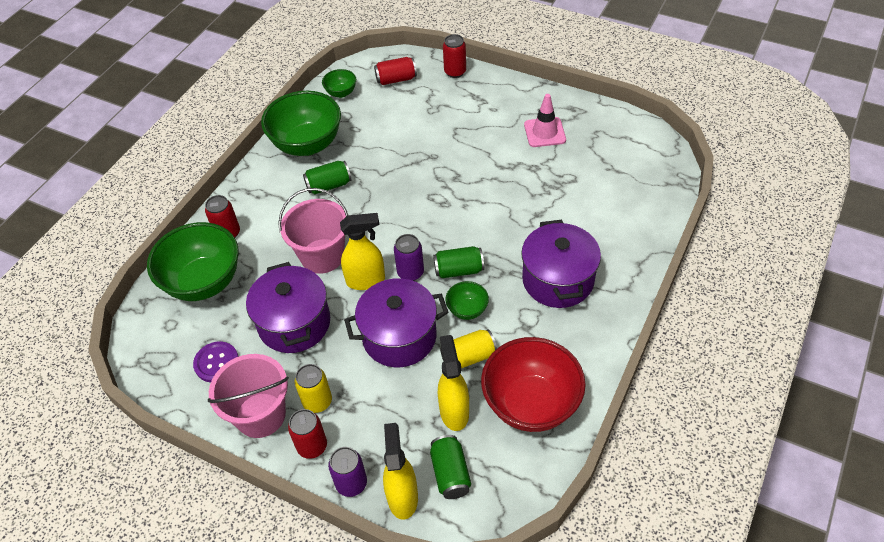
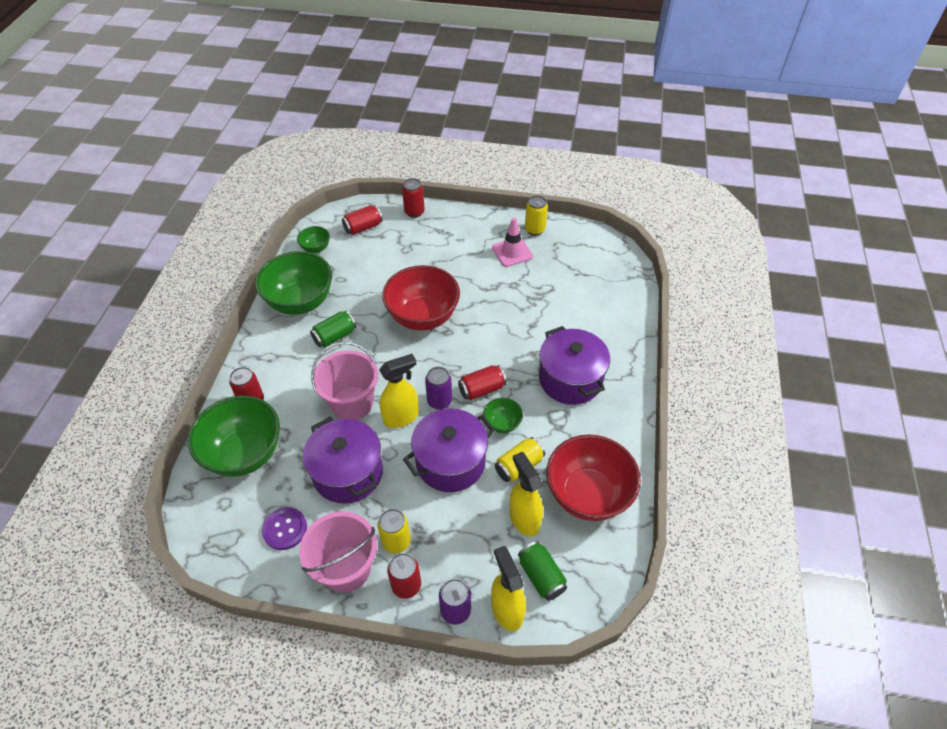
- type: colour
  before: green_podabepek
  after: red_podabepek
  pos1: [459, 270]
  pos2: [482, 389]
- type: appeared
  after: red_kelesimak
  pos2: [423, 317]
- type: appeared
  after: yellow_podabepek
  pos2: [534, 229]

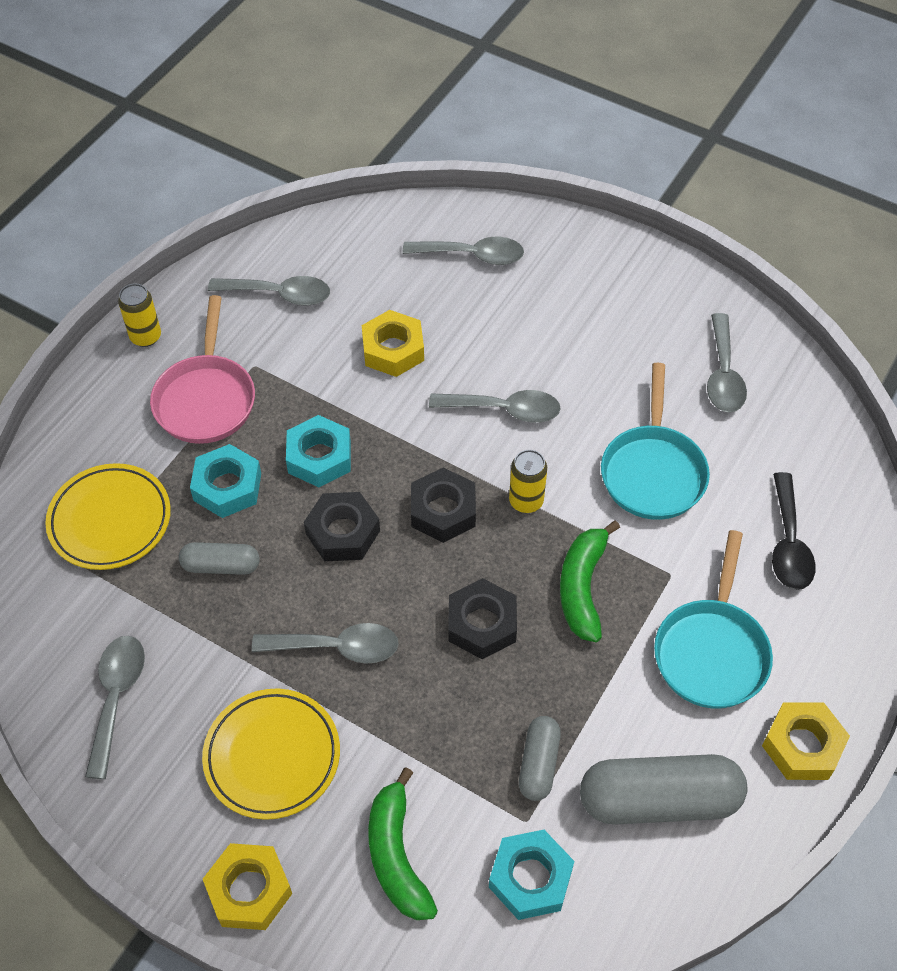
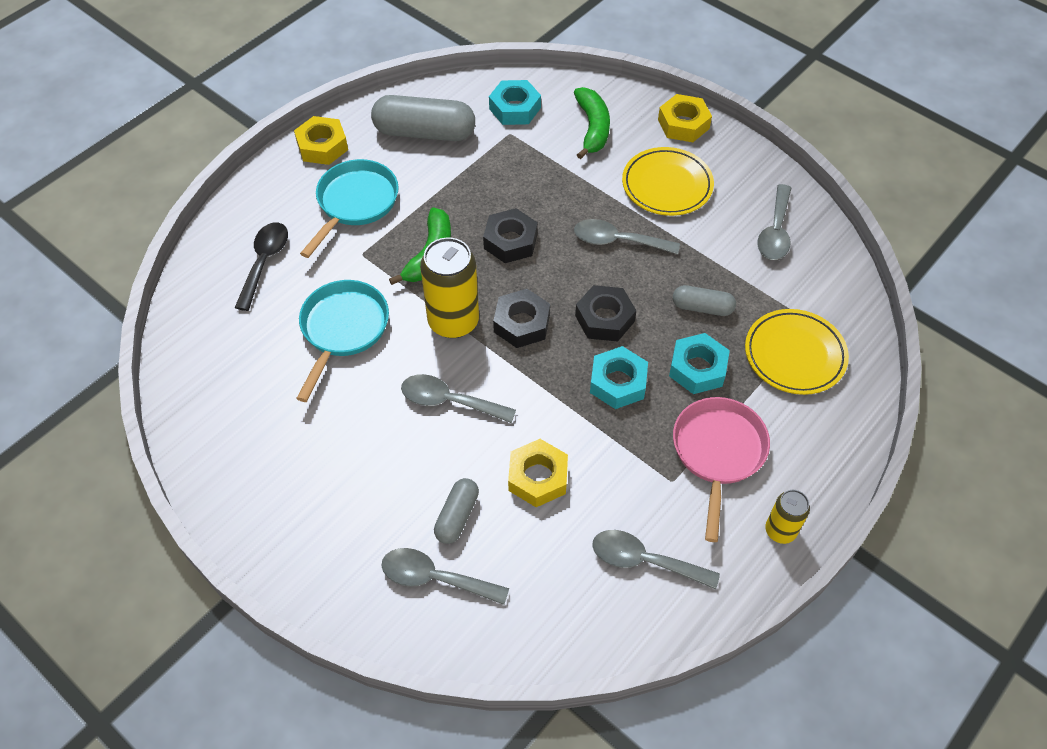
- type: size
  before: yellow_podabepek
  pos1: [526, 501]
  pos2: [453, 321]
  scale: 1.81
- type: relocated
  before: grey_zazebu
  pos1: [538, 763]
  pos2: [457, 516]
- type: missing
  before: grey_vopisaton
  pos1: [723, 374]

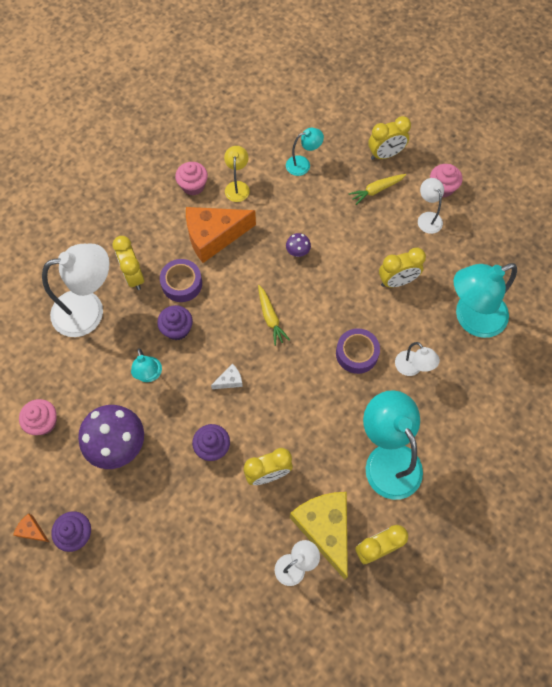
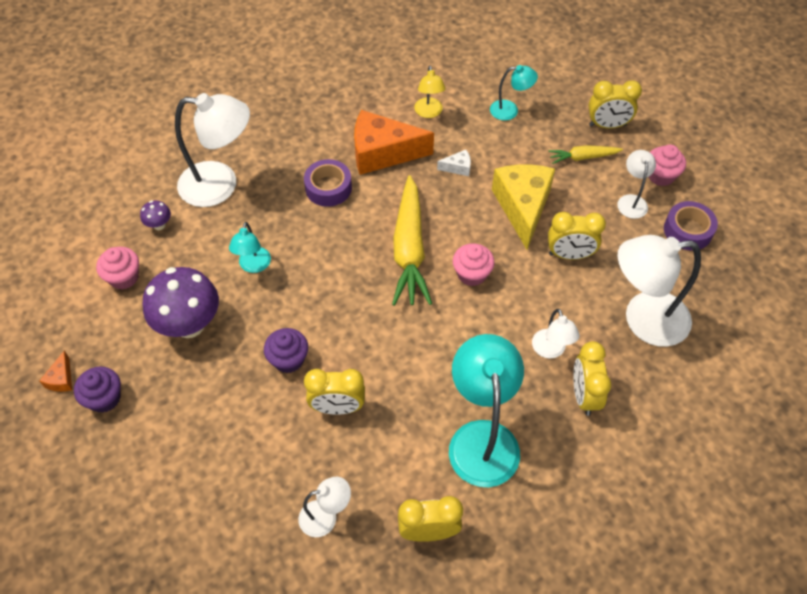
- type: spun
  before: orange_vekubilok
  pos1: [32, 530]
  pos2: [61, 379]
  turn: -135
- type: relocated
  before: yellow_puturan
  pos1: [134, 276]
  pos2: [584, 395]
- type: missing
  before: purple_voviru
  pos1: [177, 329]
- type: relocated
  before: pink_voviru
  pos1: [193, 186]
  pos2: [472, 274]
- type: relocated
  before: white_vekubilok
  pos1: [230, 380]
  pos2: [458, 168]
- type: spun
  before: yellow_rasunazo
  pos1: [237, 186]
  pos2: [429, 112]
  turn: 150
- type: size
  before: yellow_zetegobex
  pos1: [270, 317]
  pos2: [409, 249]
  scale: 1.97
- type: relocated
  before: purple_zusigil
  pos1: [297, 252]
  pos2: [159, 225]
- type: relocated
  before: yellow_vekubilok
  pos1: [325, 528]
  pos2: [523, 207]
- type: relocated
  before: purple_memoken
  pos1: [356, 353]
  pos2: [687, 230]
- type: colour
  before: turquoise_rasunazo
  after: white_rasunazo
  pos1: [471, 318]
  pos2: [643, 320]

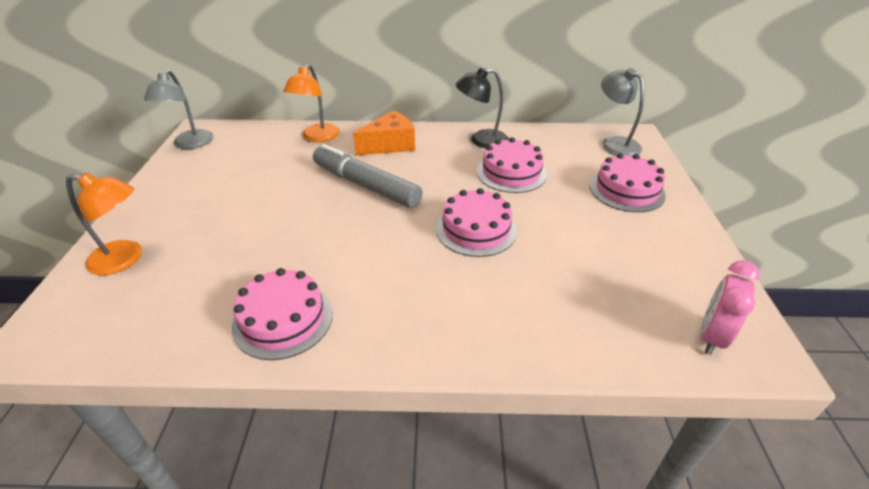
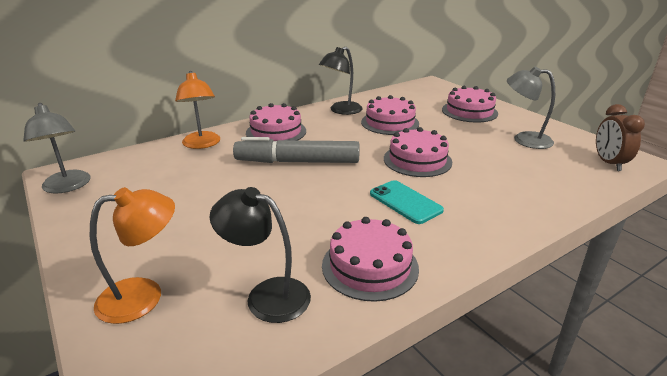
- type: exchanged
  before: orange_vekubilok
  after: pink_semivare
  pos1: [390, 145]
  pos2: [276, 132]
- type: relocated
  before: grey_rasunazo
  pos1: [614, 143]
  pos2: [524, 139]
- type: colour
  before: pink_puturan
  after: brown_puturan
  pos1: [711, 336]
  pos2: [608, 163]
- type: appeared
  after: black_rasunazo
  pos2: [266, 295]
- type: appeared
  after: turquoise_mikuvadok
  pos2: [405, 202]

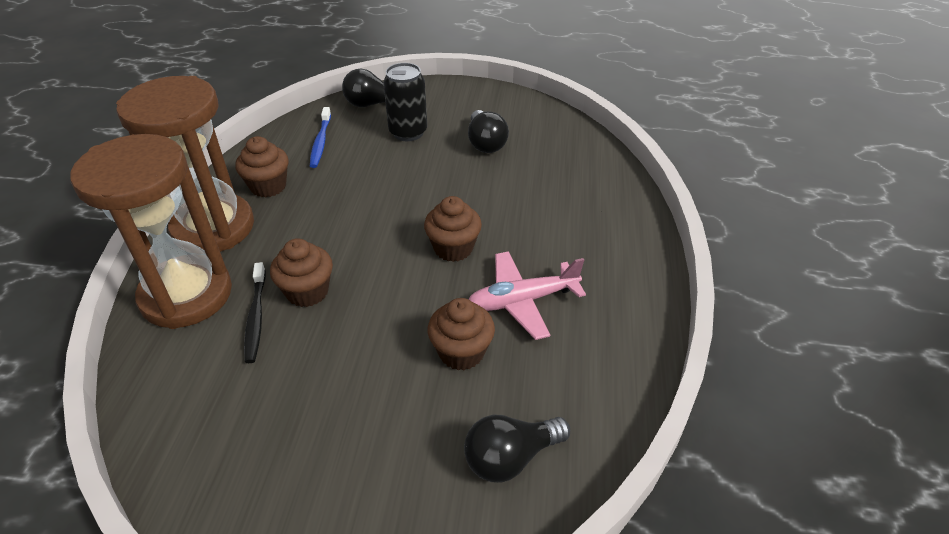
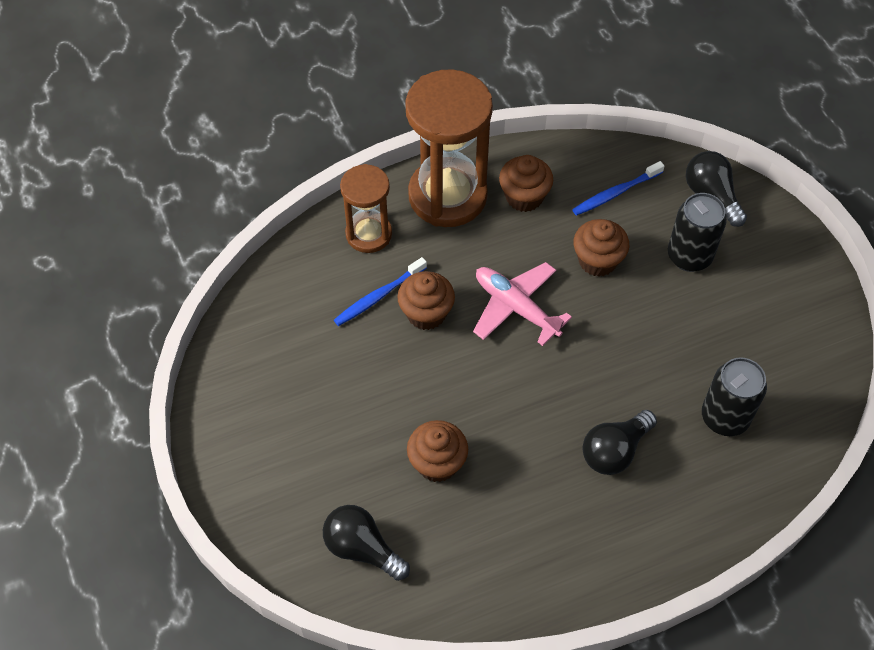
- type: size
  before: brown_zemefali
  pos1: [186, 295]
  pos2: [368, 234]
  scale: 0.58
- type: colour
  before: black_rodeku
  after: blue_rodeku
  pos1: [256, 317]
  pos2: [379, 296]
- type: relocated
  before: brown_voviru
  pos1: [453, 248]
  pos2: [597, 260]
- type: relocated
  before: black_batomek
  pos1: [485, 143]
  pos2: [614, 451]
- type: relocated
  before: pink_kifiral
  pos1: [522, 301]
  pos2: [516, 307]
- type: appeared
  after: black_podabepek
  pos2: [725, 417]

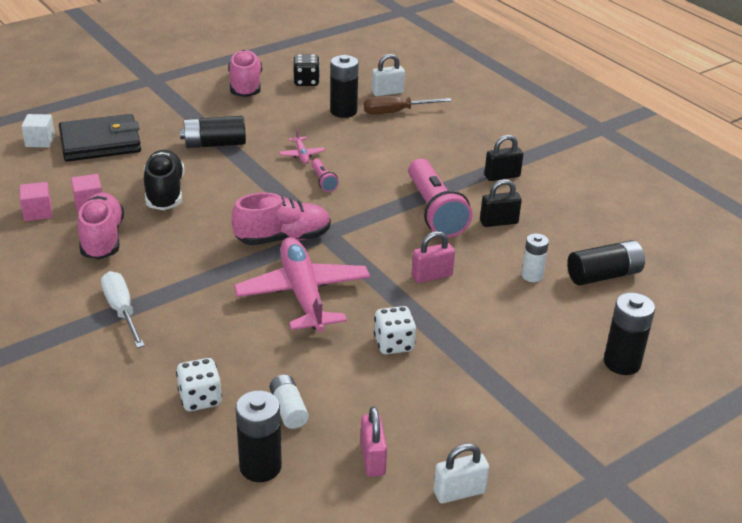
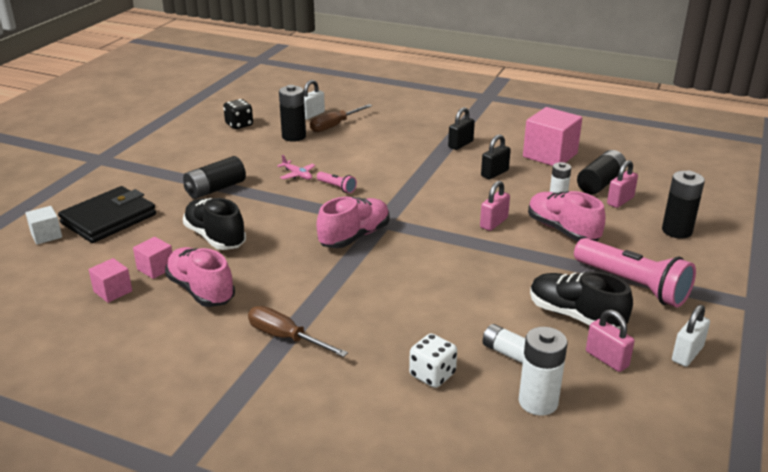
- type: colour
  before: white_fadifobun
  after: brown_fadifobun
  pos1: [121, 311]
  pos2: [286, 337]
- type: relocated
  before: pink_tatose
  pos1: [245, 86]
  pos2: [562, 230]
- type: missing
  before: pink_kifiral
  pos1: [303, 294]
- type: colour
  before: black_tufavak
  after: white_tufavak
  pos1: [260, 467]
  pos2: [538, 402]
- type: missing
  before: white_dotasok
  pos1: [394, 344]
- type: relocated
  before: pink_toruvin
  pos1: [434, 211]
  pos2: [632, 285]
- type: appeared
  after: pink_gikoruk
  pos2: [550, 155]
- type: appeared
  after: black_tatose
  pos2: [575, 316]
- type: appeared
  after: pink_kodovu
  pos2: [620, 201]

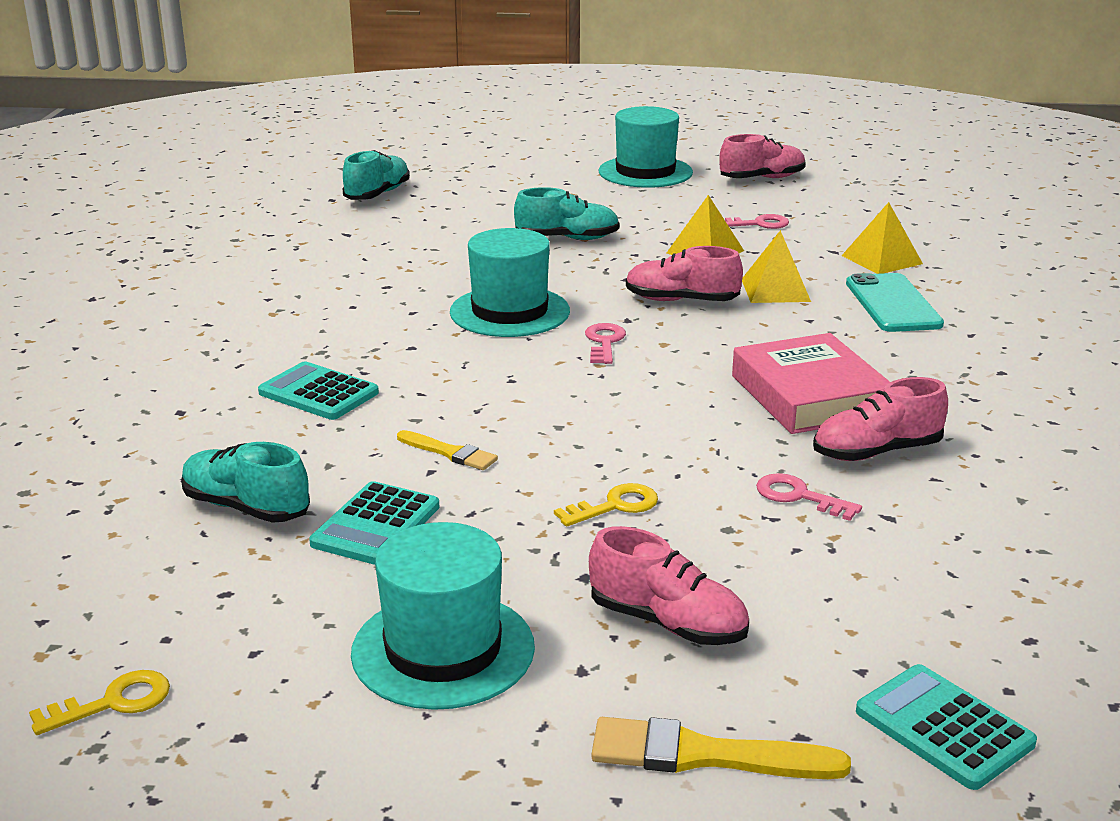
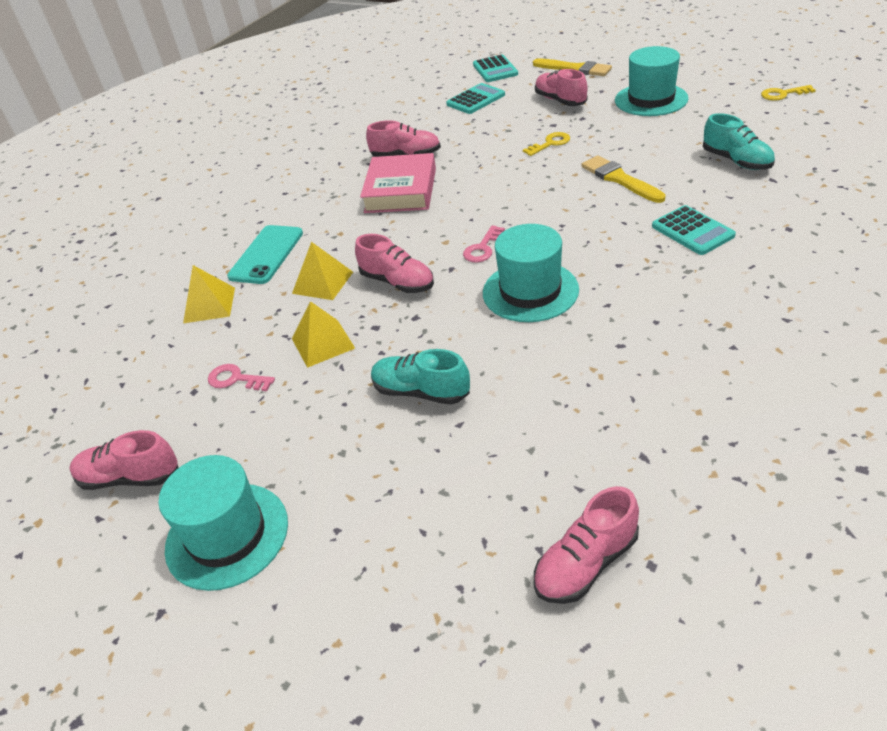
- type: relocated
  before: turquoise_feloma
  pos1: [376, 525]
  pos2: [475, 100]
- type: colour
  before: turquoise_tatose
  after: pink_tatose
  pos1: [377, 194]
  pos2: [586, 563]
- type: size
  before: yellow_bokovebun
  pos1: [449, 453]
  pos2: [620, 179]
  scale: 1.61
- type: spun
  before: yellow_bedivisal
  pos1: [615, 506]
  pos2: [550, 144]
  turn: 150
- type: missing
  before: pink_bedivisal
  pos1: [799, 496]

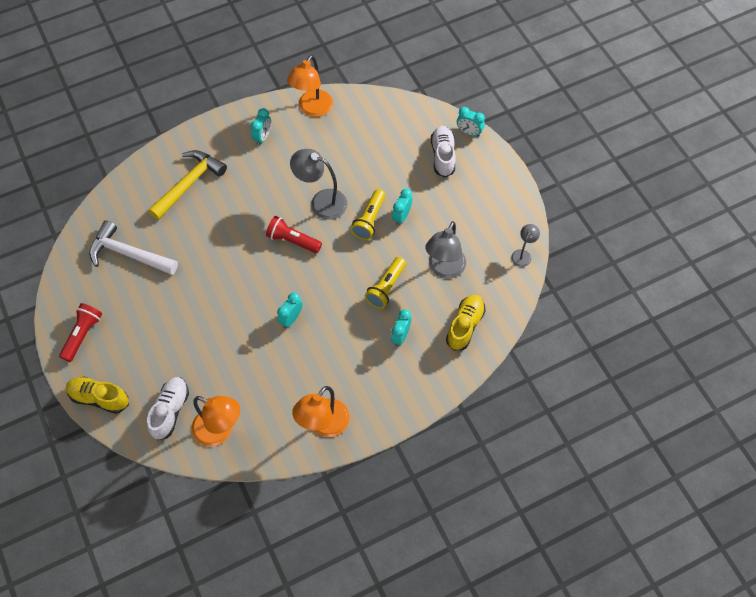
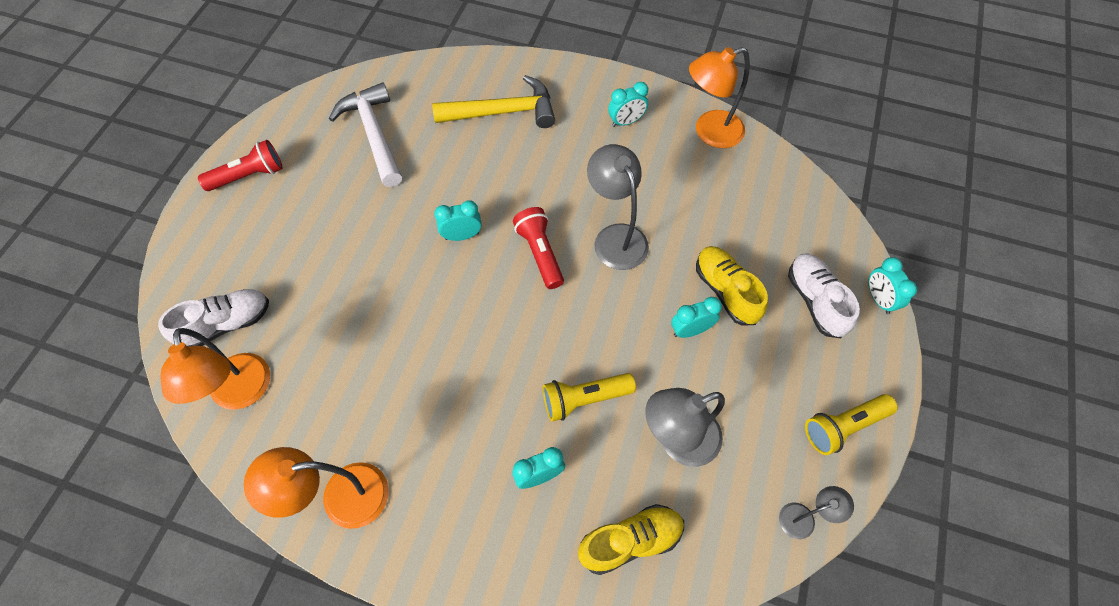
- type: relocated
  before: yellow_tatose
  pos1: [99, 398]
  pos2: [726, 291]
- type: relocated
  before: turquoise_puturan
  pos1: [291, 319]
  pos2: [462, 236]
- type: relocated
  before: yellow_toruvin
  pos1: [369, 220]
  pos2: [843, 426]
- type: spun
  before: white_tatose
  pos1: [443, 156]
  pos2: [815, 301]
  turn: -60

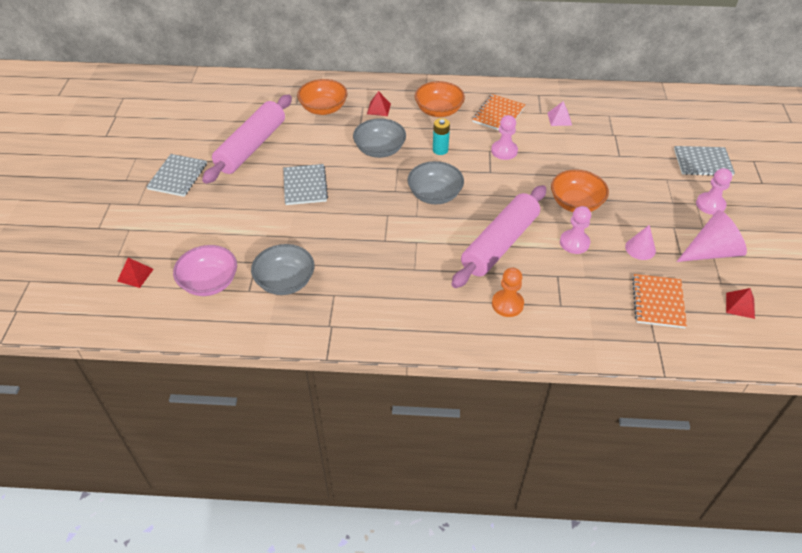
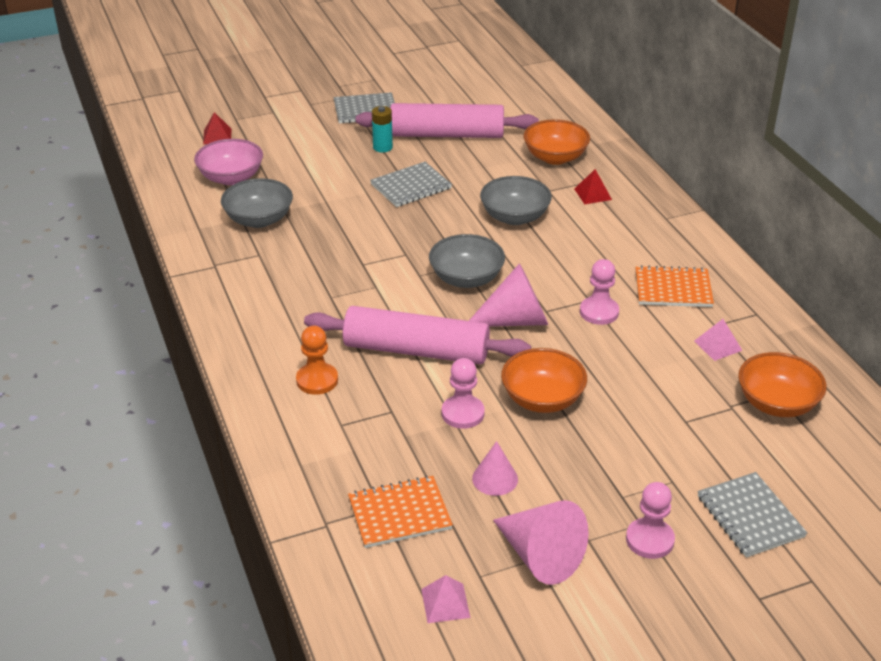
- type: relocated
  before: orange_kelesimak
  pos1: [439, 111]
  pos2: [776, 403]
- type: relocated
  before: turquoise_tufavak
  pos1: [440, 150]
  pos2: [382, 147]
- type: colour
  before: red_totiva
  after: pink_totiva
  pos1: [740, 305]
  pos2: [445, 603]
- type: appeared
  after: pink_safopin
  pos2: [515, 320]

